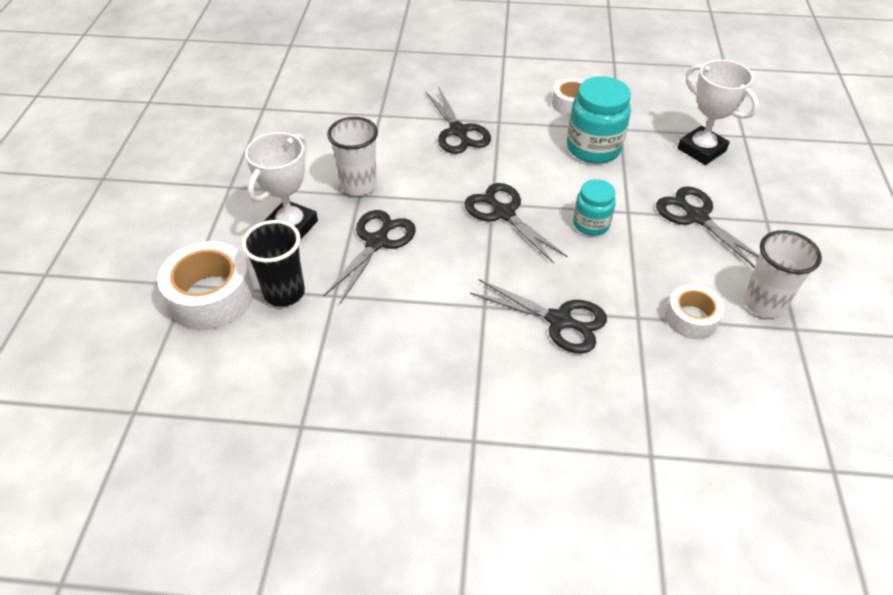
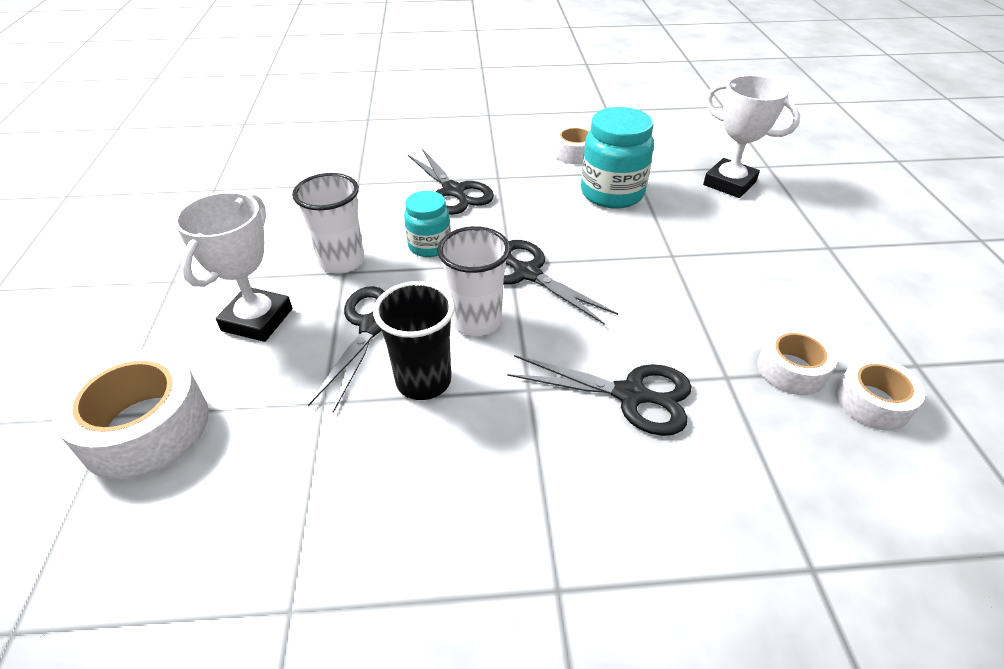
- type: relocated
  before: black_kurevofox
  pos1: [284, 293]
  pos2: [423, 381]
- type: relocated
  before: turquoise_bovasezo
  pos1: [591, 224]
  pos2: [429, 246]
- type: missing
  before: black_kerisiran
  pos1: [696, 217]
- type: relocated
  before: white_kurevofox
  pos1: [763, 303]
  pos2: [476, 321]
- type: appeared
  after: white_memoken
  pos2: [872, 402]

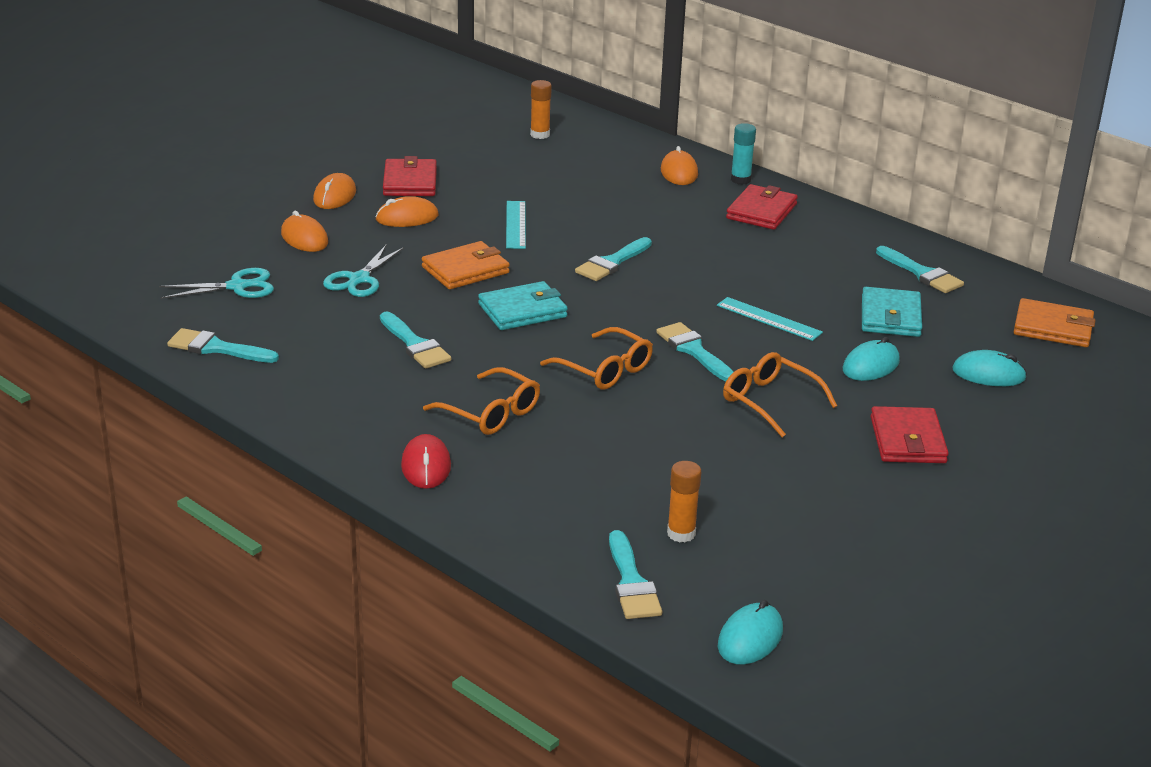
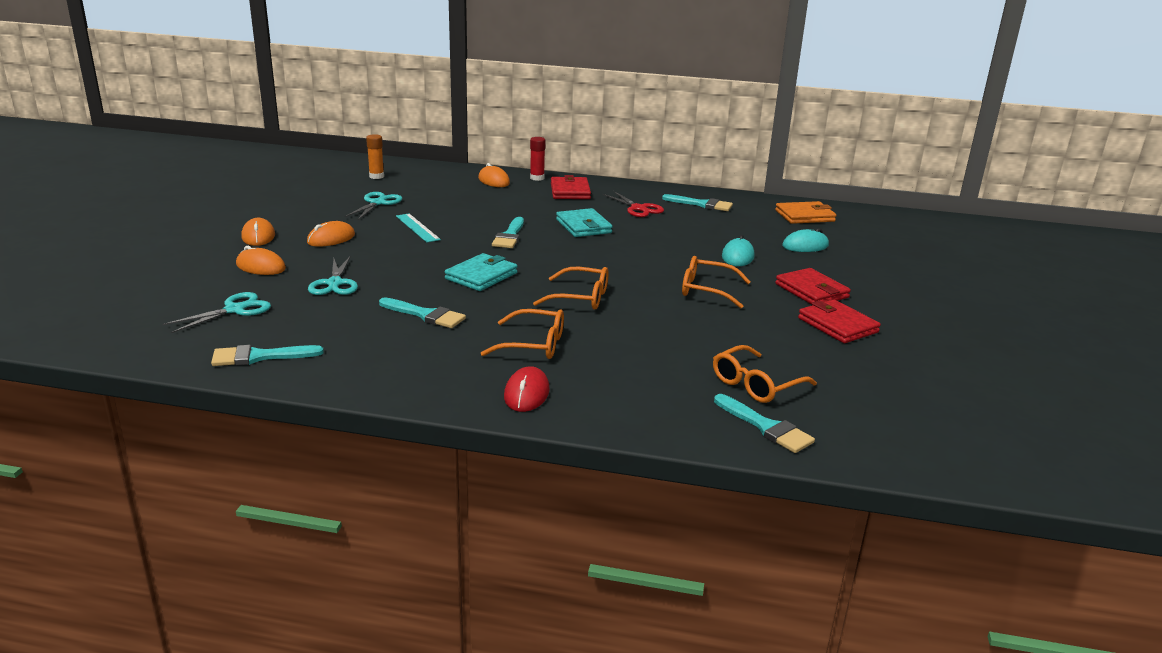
- type: relocated
  before: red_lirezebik
  pos1: [410, 182]
  pos2: [837, 325]
- type: spun
  before: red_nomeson
  pos1: [426, 466]
  pos2: [526, 393]
  turn: 45
- type: missing
  before: orange_lirezebik
  pos1: [465, 270]
- type: missing
  before: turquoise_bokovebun
  pos1: [694, 351]
- type: exchanged
  before: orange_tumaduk
  after: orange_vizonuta
  pos1: [681, 534]
  pos2: [756, 384]
- type: missing
  before: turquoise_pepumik
  pos1: [769, 319]
- type: missing
  before: turquoise_nomeson
  pos1: [750, 638]
- type: colour
  before: turquoise_tumaduk
  after: red_tumaduk
  pos1: [740, 180]
  pos2: [537, 178]
- type: relocated
  before: turquoise_lirezebik
  pos1: [890, 317]
  pos2: [583, 226]
- type: appeared
  after: turquoise_kerisiran
  pos2: [377, 203]
- type: appeared
  after: red_kerisiran
  pos2: [638, 208]

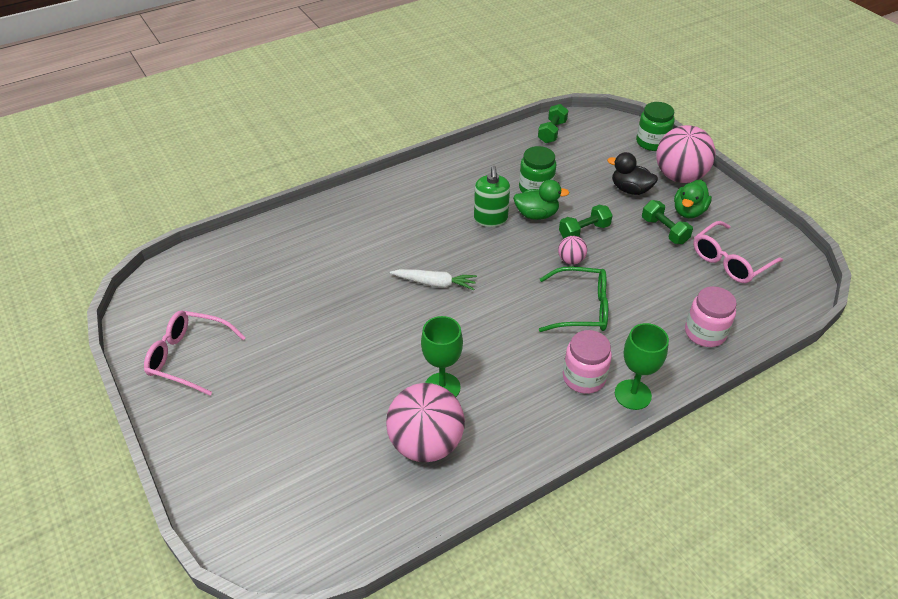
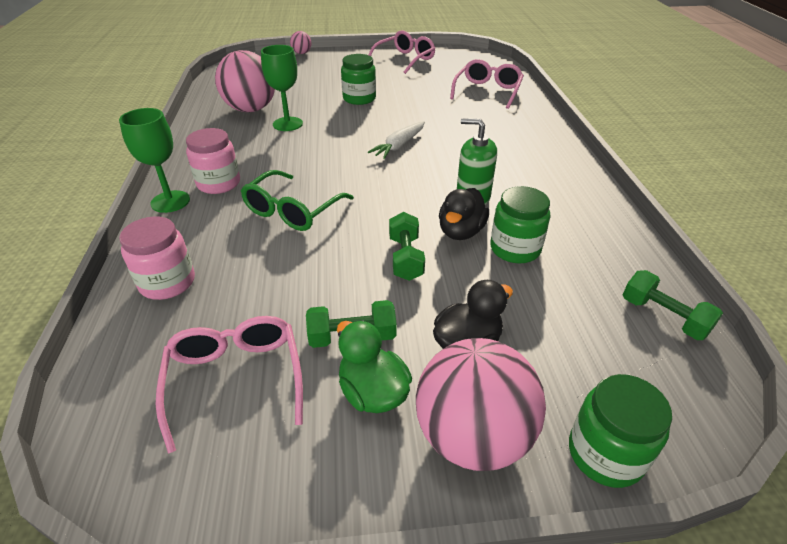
- type: colour
  before: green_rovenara
  after: black_rovenara
  pos1: [536, 214]
  pos2: [461, 232]
- type: relocated
  before: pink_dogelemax
  pos1: [571, 260]
  pos2: [302, 53]
- type: appeared
  after: green_bovasezo
  pos2: [359, 99]
- type: appeared
  after: pink_vizonuta
  pos2: [487, 91]

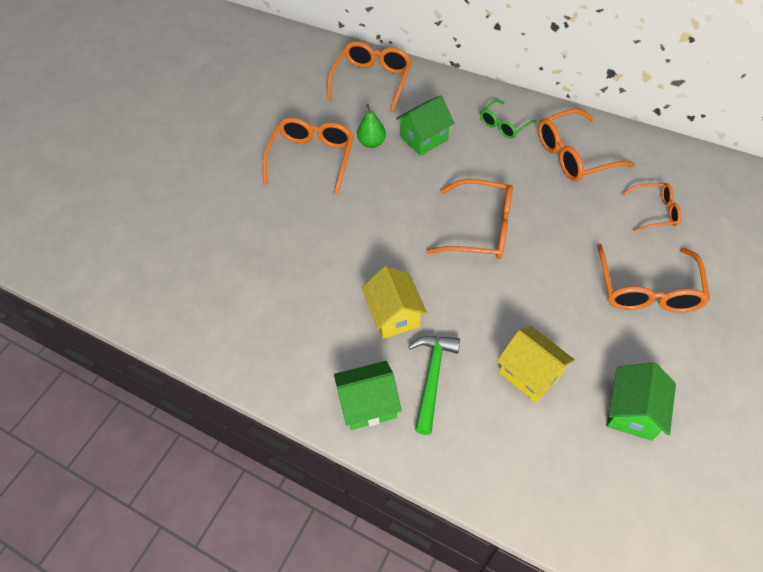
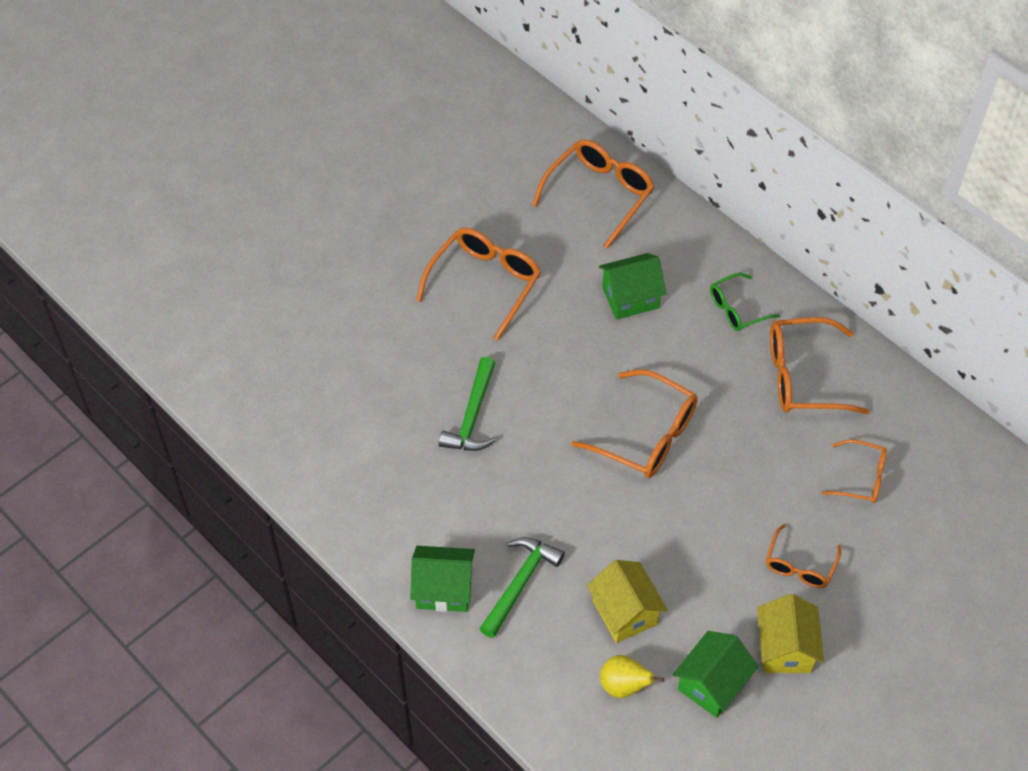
- type: missing
  before: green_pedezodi
  pos1: [372, 143]
- type: relocated
  before: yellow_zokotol
  pos1: [394, 315]
  pos2: [785, 648]
- type: size
  before: orange_vizonuta
  pos1: [647, 290]
  pos2: [799, 565]
  scale: 0.59
- type: appeared
  after: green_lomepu
  pos2: [472, 416]
- type: appeared
  after: yellow_pedezodi
  pos2: [624, 686]

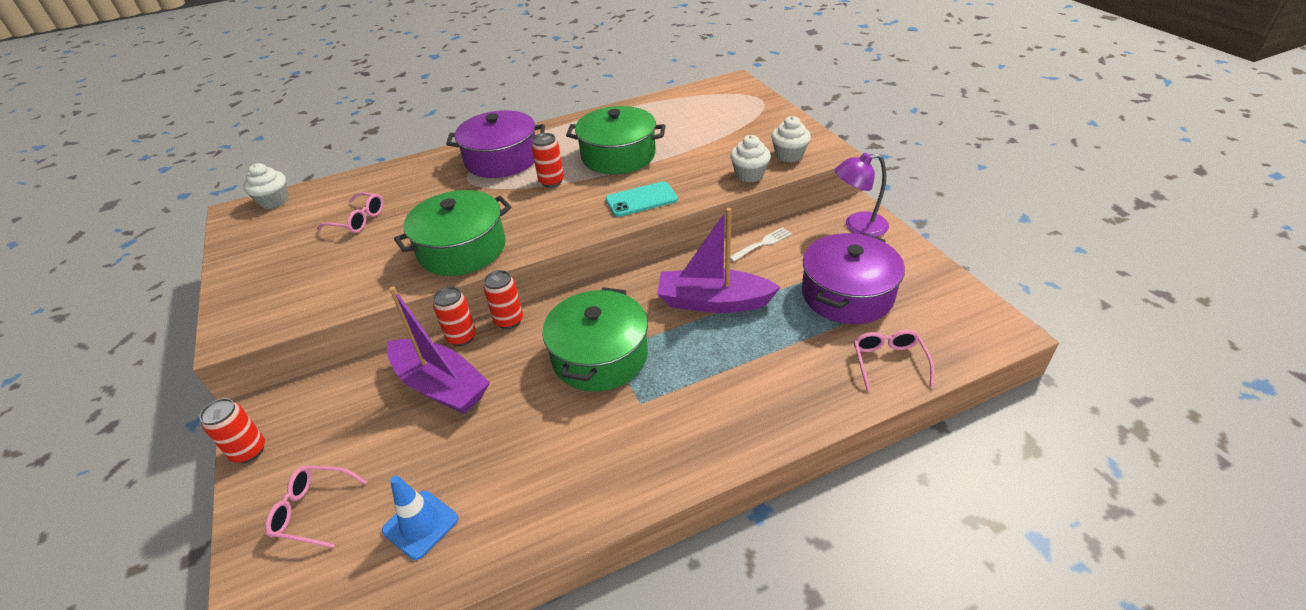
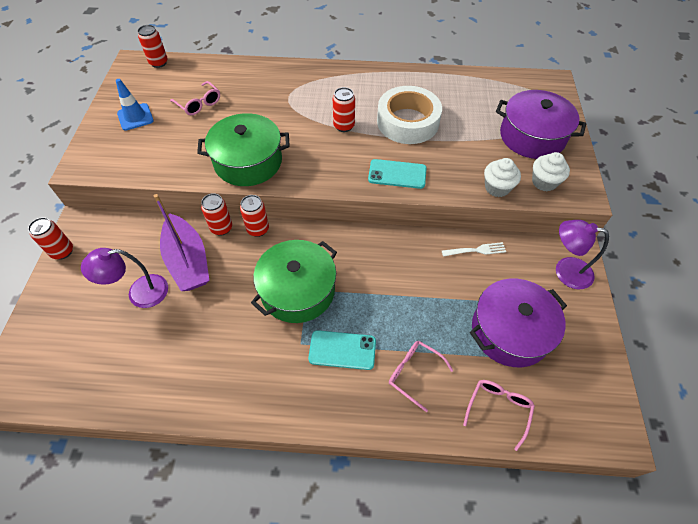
- type: exchanged
  before: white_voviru
  after: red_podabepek
  pos1: [274, 201]
  pos2: [159, 63]
- type: relocated
  before: pink_vizonuta
  pos1: [312, 510]
  pos2: [414, 373]
- type: relocated
  before: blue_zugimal
  pos1: [420, 524]
  pos2: [135, 117]
- type: relocated
  before: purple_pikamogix
  pos1: [502, 159]
  pos2: [532, 136]
- type: exchanged
  before: green_pikamogix
  after: white_memoken
  pos1: [618, 155]
  pos2: [408, 122]
- type: missing
  before: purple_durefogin
  pos1: [713, 302]
- type: appeared
  after: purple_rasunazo
  pos2: [139, 293]
- type: appeared
  after: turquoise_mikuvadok
  pos2: [342, 350]

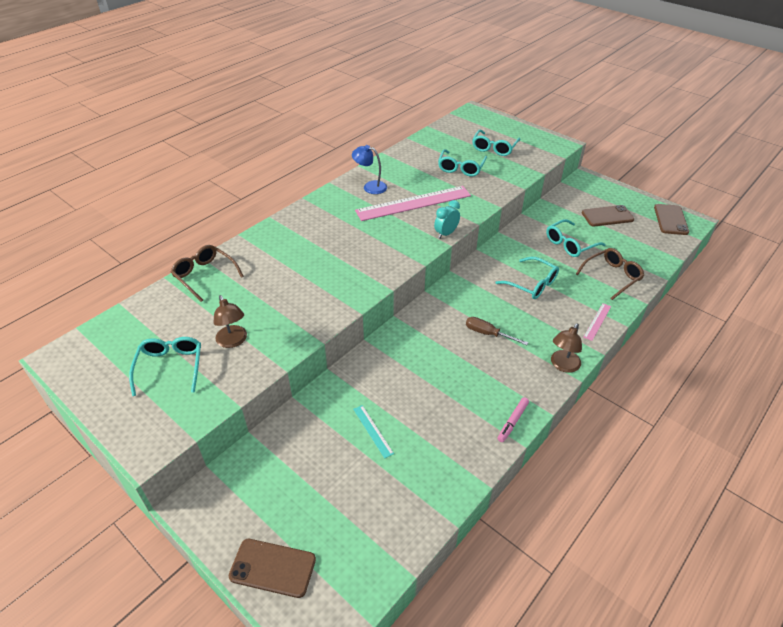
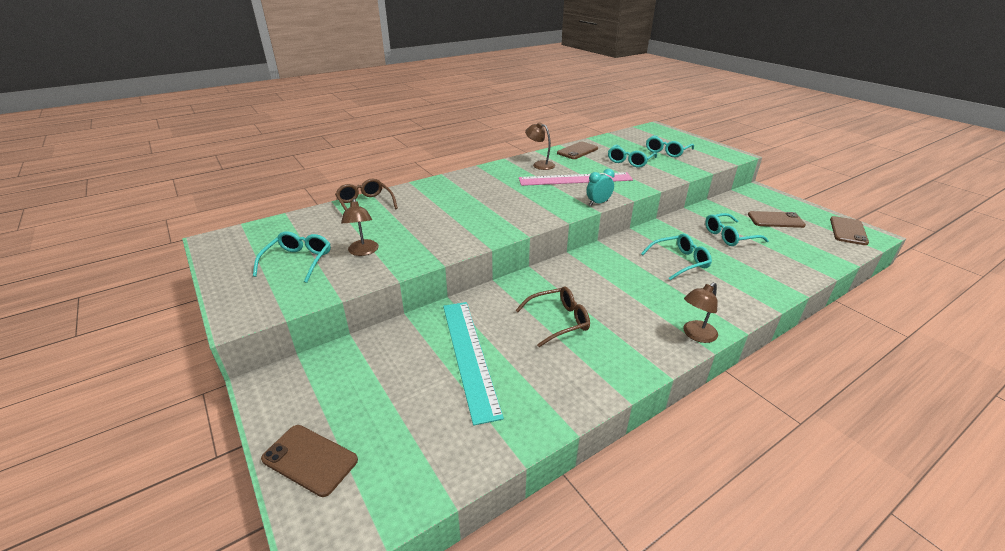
- type: colour
  before: blue_rasunazo
  after: brown_rasunazo
  pos1: [370, 186]
  pos2: [539, 164]
- type: size
  before: turquoise_pepumik
  pos1: [373, 431]
  pos2: [469, 355]
  scale: 2.38
- type: missing
  before: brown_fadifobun
  pos1: [488, 334]
- type: spun
  before: turquoise_vizonuta
  pos1: [532, 284]
  pos2: [679, 262]
  turn: -75
- type: missing
  before: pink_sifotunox
  pos1: [512, 422]
- type: relocated
  before: brown_vizonuta
  pos1: [612, 276]
  pos2: [558, 321]
- type: missing
  before: pink_pepumik
  pos1: [597, 321]
- type: appeared
  after: brown_mikuvadok
  pos2: [577, 151]

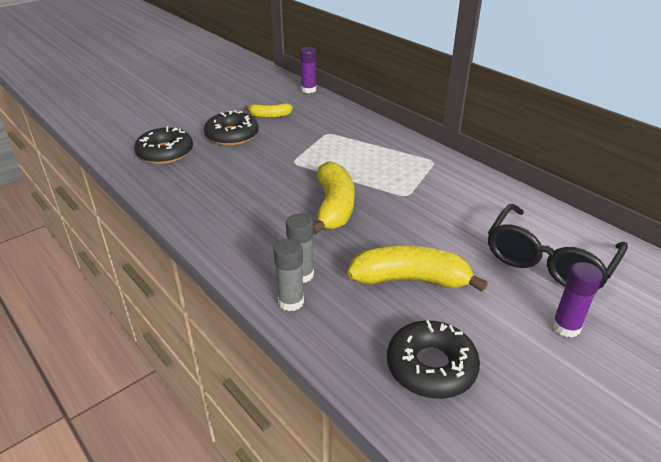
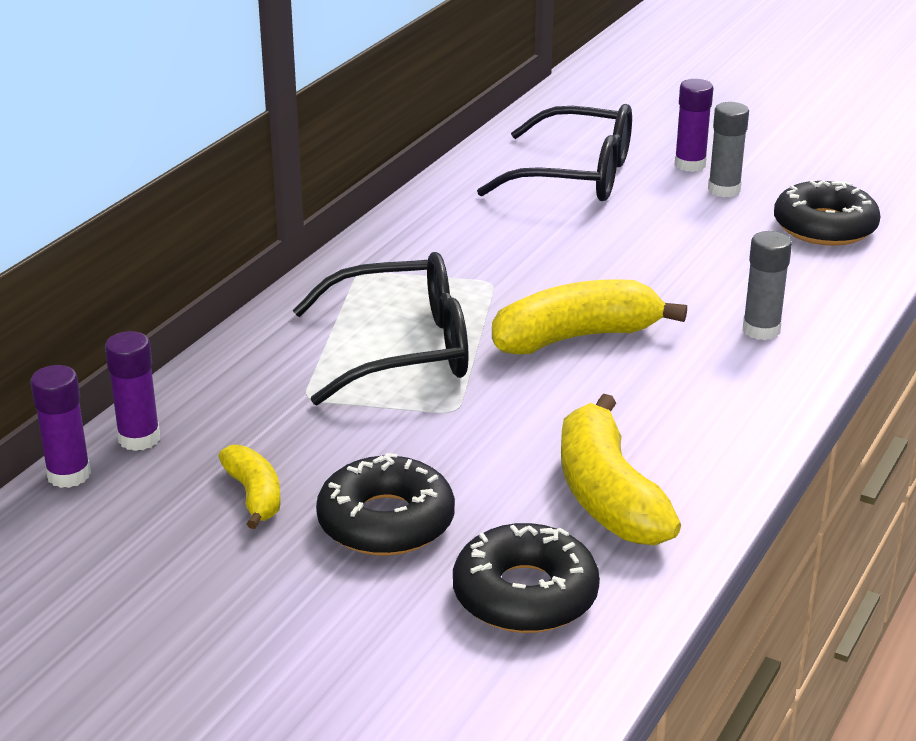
- type: relocated
  before: grey_tumaduk
  pos1: [291, 301]
  pos2: [724, 190]
- type: relocated
  before: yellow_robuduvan
  pos1: [410, 280]
  pos2: [608, 495]
- type: appeared
  after: purple_tumaduk
  pos2: [139, 438]
- type: appeared
  after: black_vizonuta
  pos2: [404, 349]

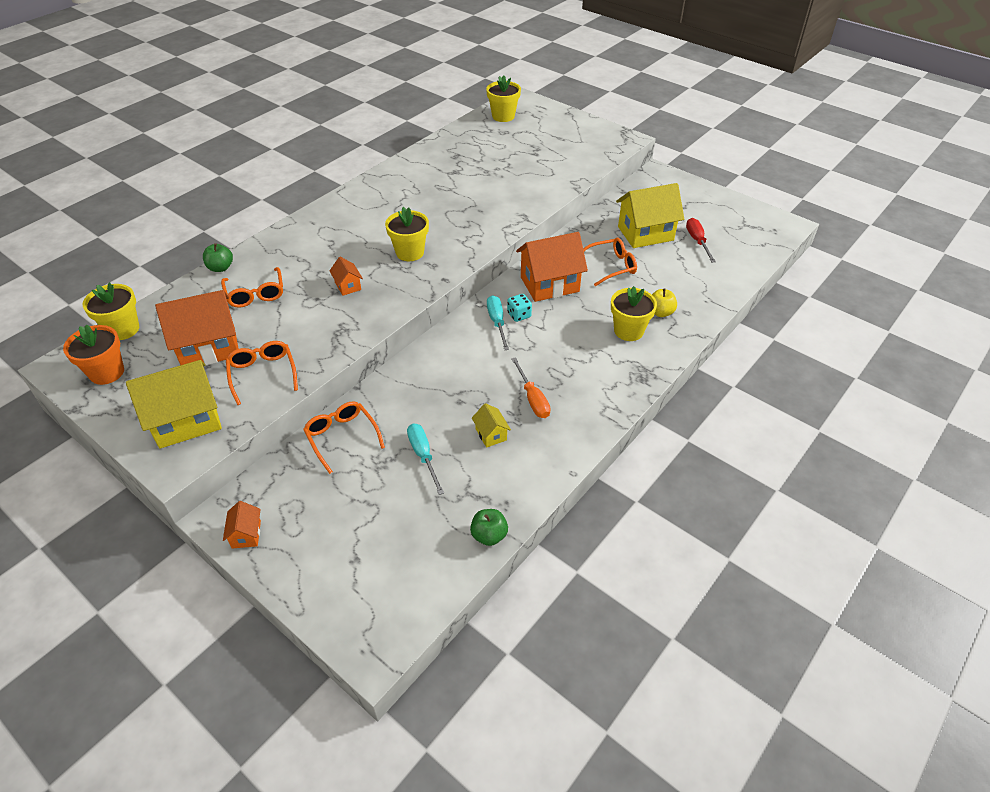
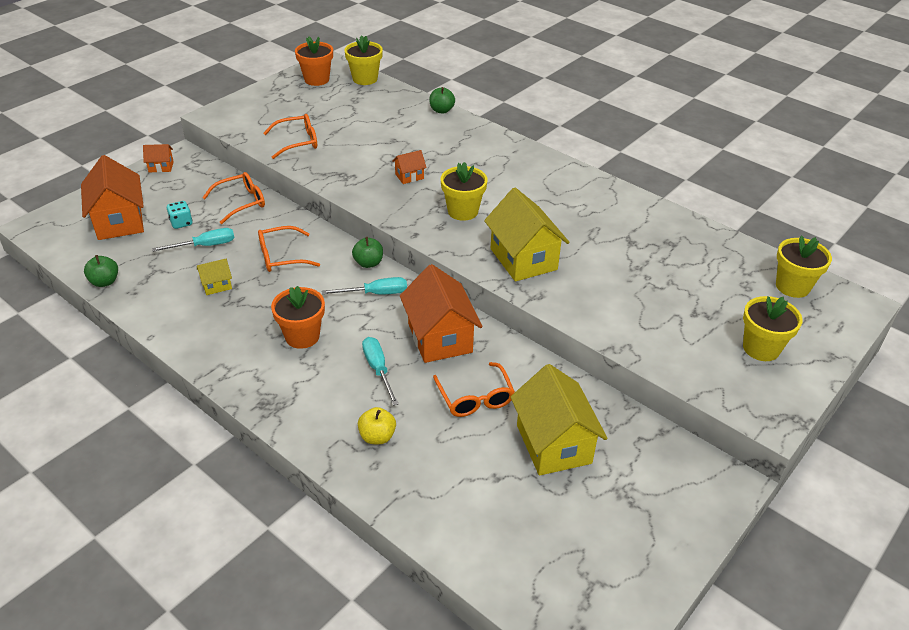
- type: relocated
  before: yellow_zokotol
  pos1: [186, 421]
  pos2: [523, 259]
- type: relocated
  before: orange_zokotol
  pos1: [209, 347]
  pos2: [119, 221]
- type: relocated
  before: orange_vizonuta
  pos1: [255, 294]
  pos2: [281, 256]
- type: relocated
  before: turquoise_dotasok
  pos1: [519, 315]
  pos2: [181, 223]
- type: missing
  before: orange_fadifobun
  pos1: [532, 398]
- type: relocated
  before: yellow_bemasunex
  pos1: [628, 331]
  pos2: [761, 348]
- type: missing
  before: red_fadifobun
  pos1: [697, 241]
- type: appeared
  after: orange_bemasunex
  pos2: [302, 336]
- type: appeared
  after: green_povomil
  pos2: [368, 263]
- type: appeared
  after: turquoise_fadifobun
  pos2: [378, 369]

